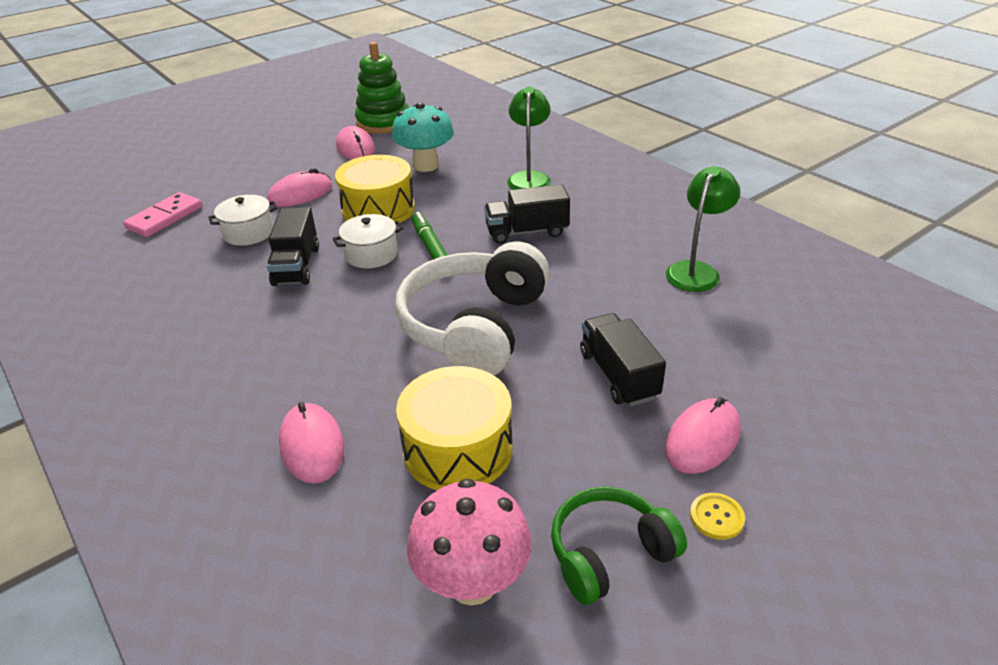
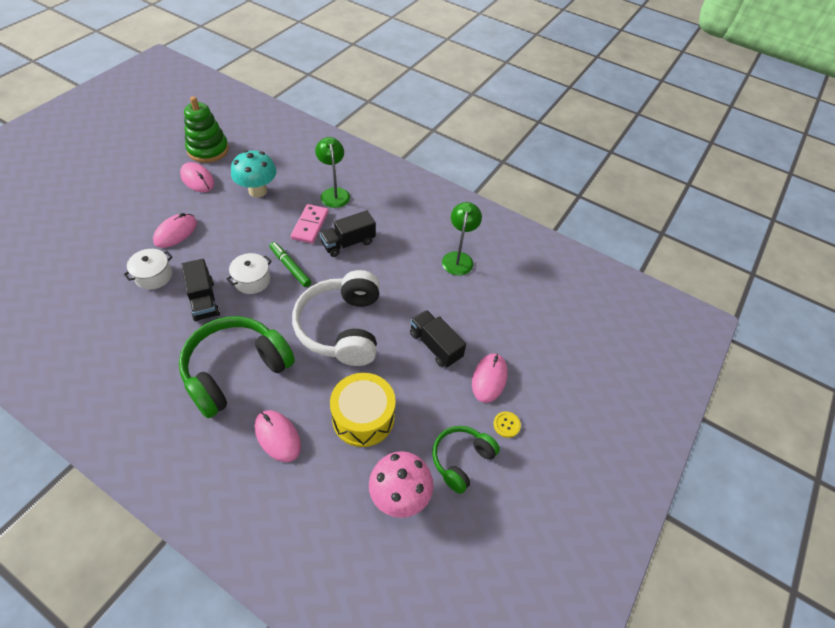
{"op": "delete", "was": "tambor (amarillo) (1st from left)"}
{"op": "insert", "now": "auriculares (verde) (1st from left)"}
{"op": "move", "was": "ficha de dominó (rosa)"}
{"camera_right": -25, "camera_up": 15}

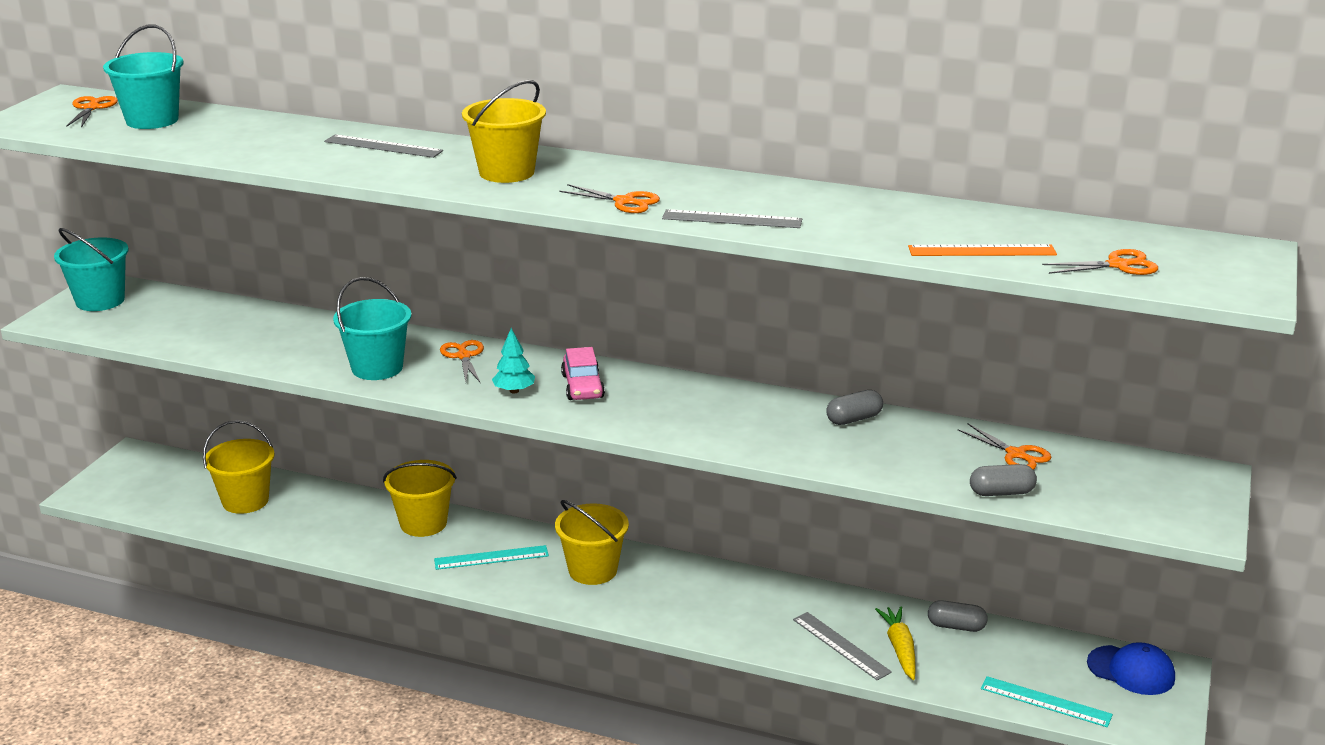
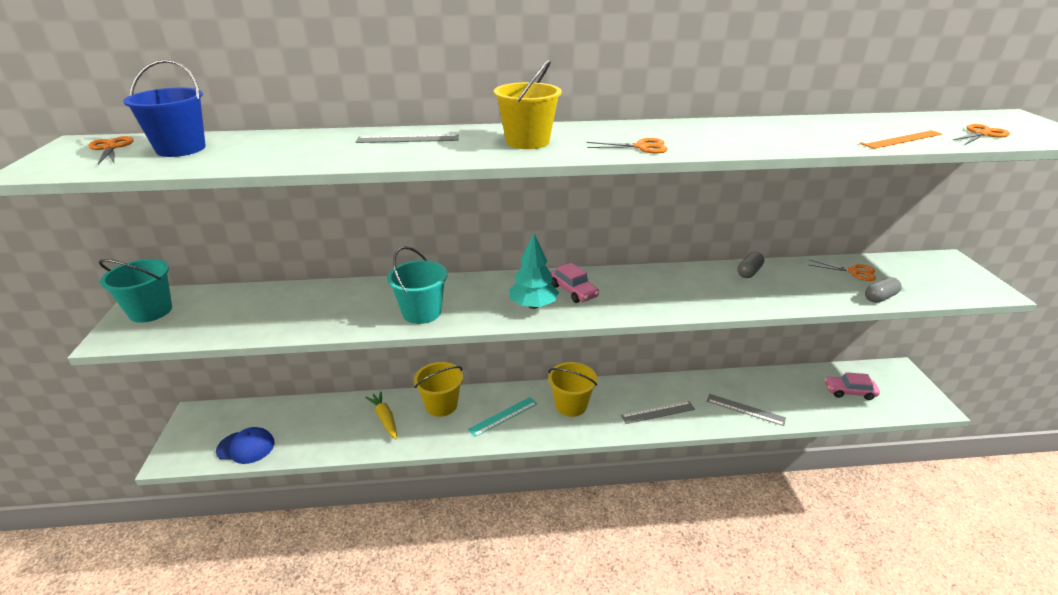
{"op": "delete", "was": "balde (amarillo) (1st from left)"}
{"op": "delete", "was": "tijeras (naranja) (2nd from left)"}
{"op": "delete", "was": "cápsula (gris) (2nd from left)"}
{"op": "delete", "was": "regla (turquesa) (2nd from left)"}
{"op": "insert", "now": "coche (rosa) (2nd from left)"}
{"op": "move", "was": "regla (gris) (2nd from left)"}
{"op": "move", "was": "zanahoria (amarillo)"}
{"op": "move", "was": "gorra (azul)"}
{"op": "recolor", "was": "balde (turquesa) (2nd from left)", "now": "balde (azul)"}
{"op": "resize", "was": "árbol (turquesa)", "ratio": 1.59}
{"camera_right": -25, "camera_up": 5}

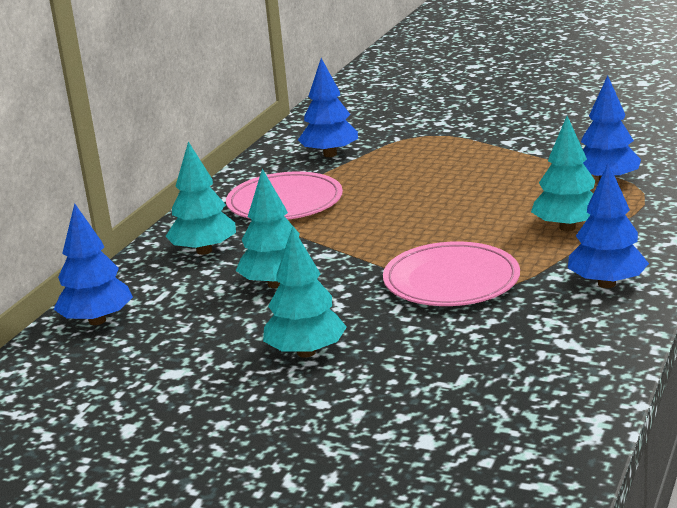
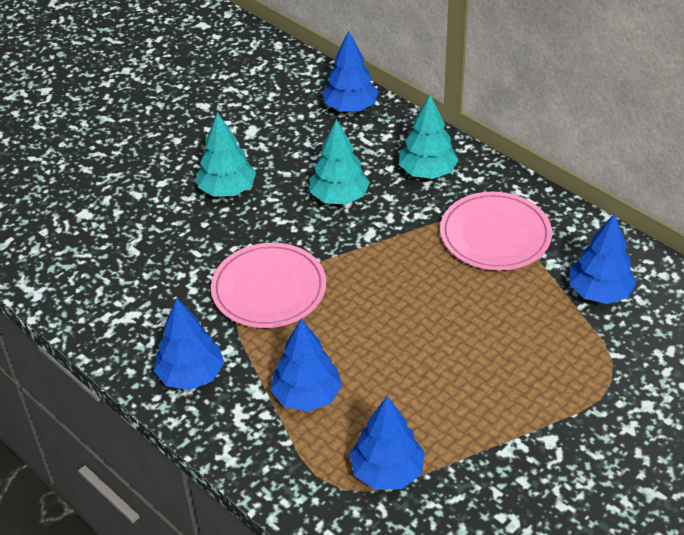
{"op": "recolor", "was": "árbol (turquesa) (4th from left)", "now": "árbol (azul) (2nd from left)"}
{"camera_right": 110, "camera_up": 20}

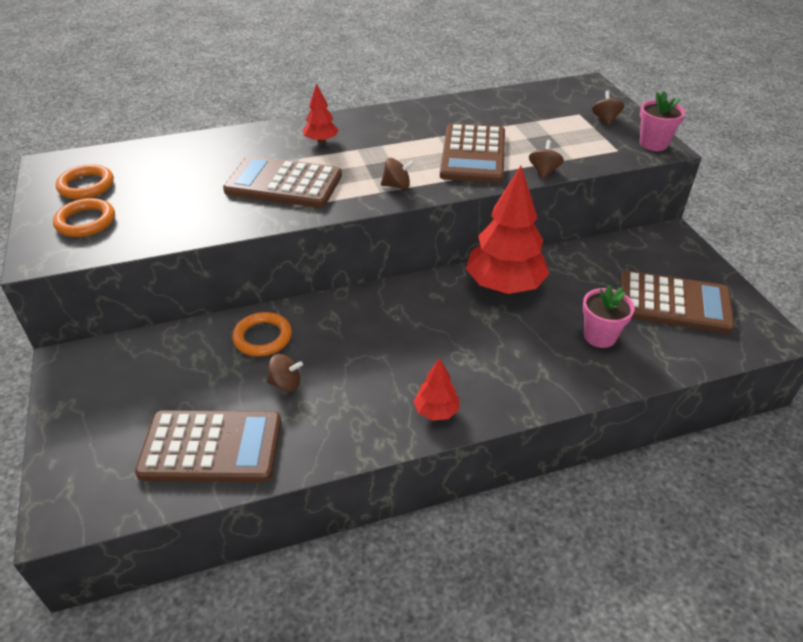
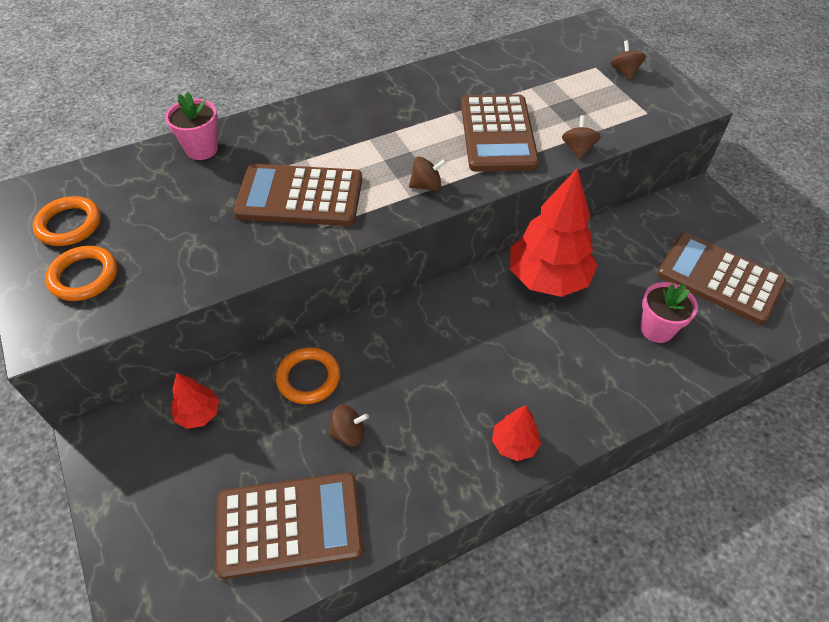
{"op": "move", "was": "árbol (rojo) (1st from left)"}
{"op": "move", "was": "maceta (rosa) (2nd from left in the first image)", "now": "maceta (rosa) (1st from left)"}
{"op": "rotate", "was": "calculadora (marrón) (4th from left)", "clockwise": -150}
{"camera_right": -10, "camera_up": 10}

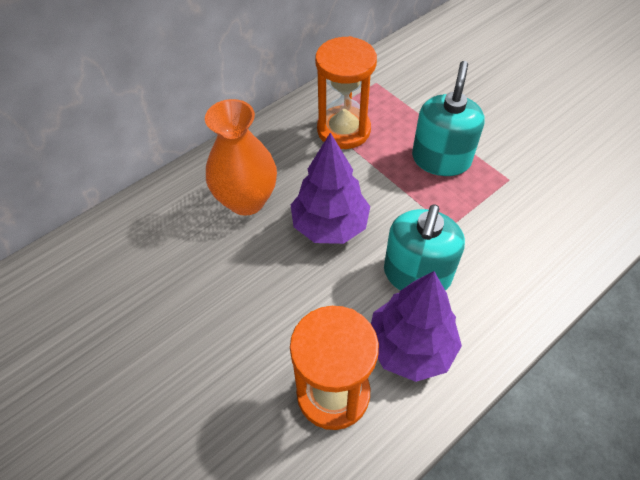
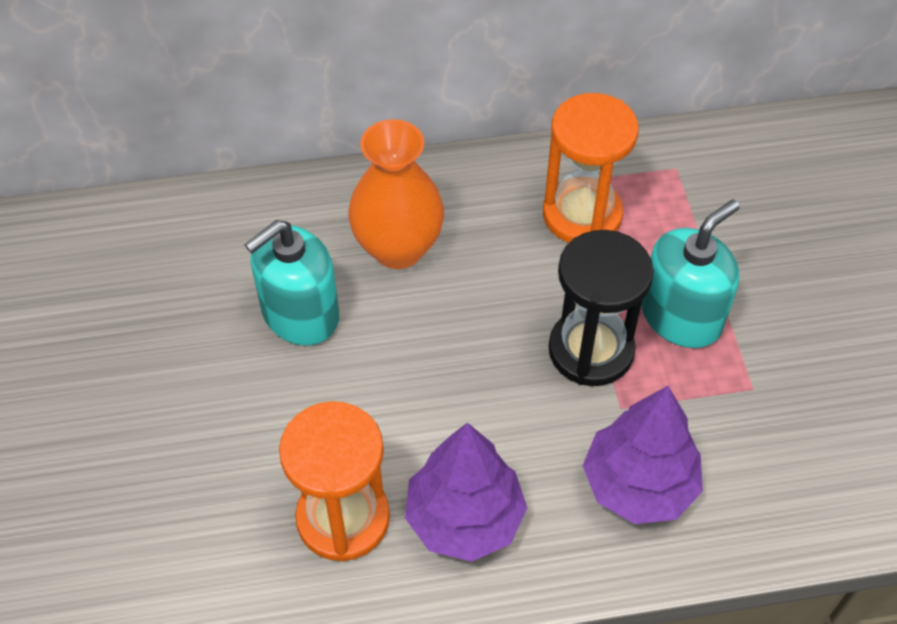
{"op": "insert", "now": "reloj de arena (negro)"}
{"op": "move", "was": "árbol (morado) (1st from left in the first image)", "now": "árbol (morado) (2nd from left)"}
{"op": "move", "was": "dispensador de jabón (turquesa) (1st from left)"}
{"camera_right": 30, "camera_up": 0}

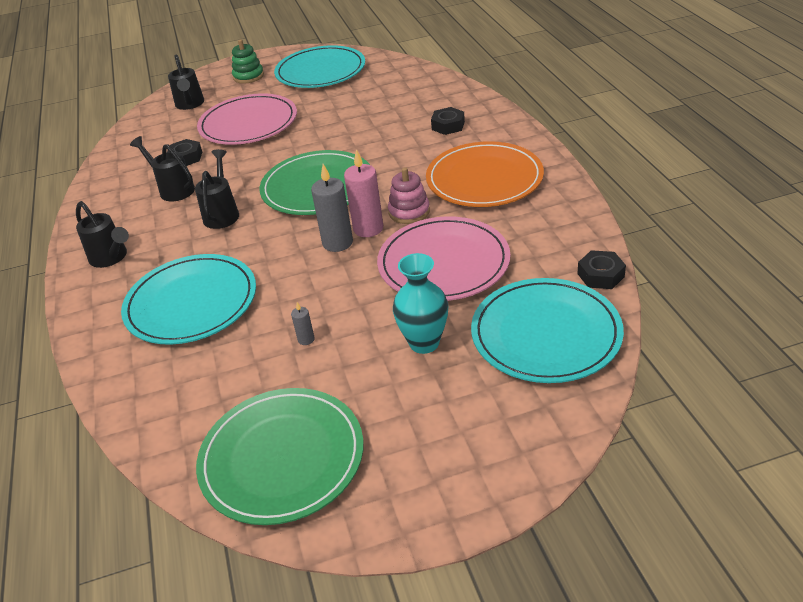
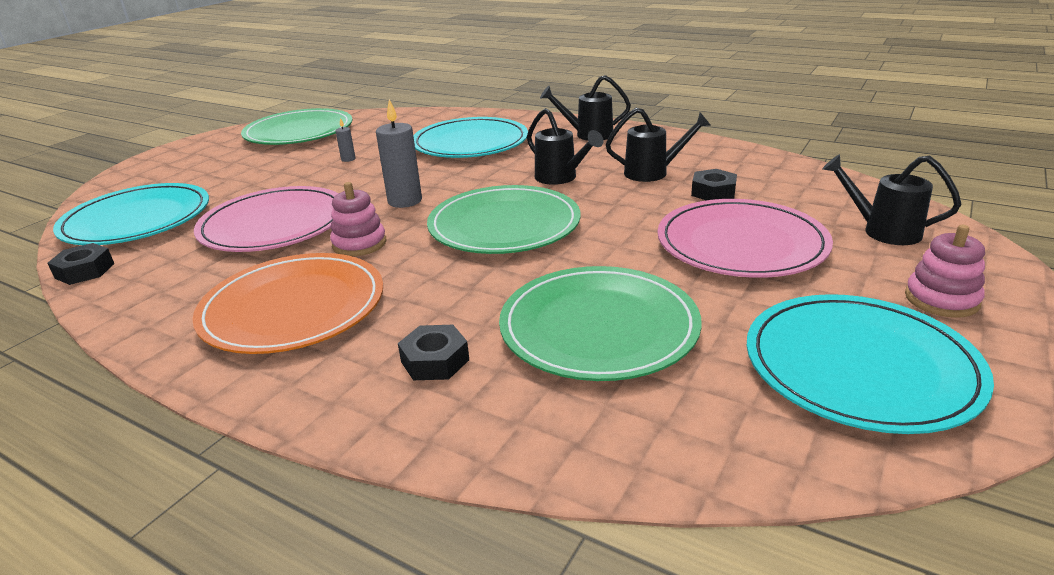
{"op": "delete", "was": "vela (rosa)"}
{"op": "delete", "was": "florero (turquesa)"}
{"op": "insert", "now": "plato (verde) (3rd from left)"}
{"op": "recolor", "was": "juguete apilable (verde)", "now": "juguete apilable (rosa) (2nd from left)"}
{"camera_right": 135, "camera_up": -10}

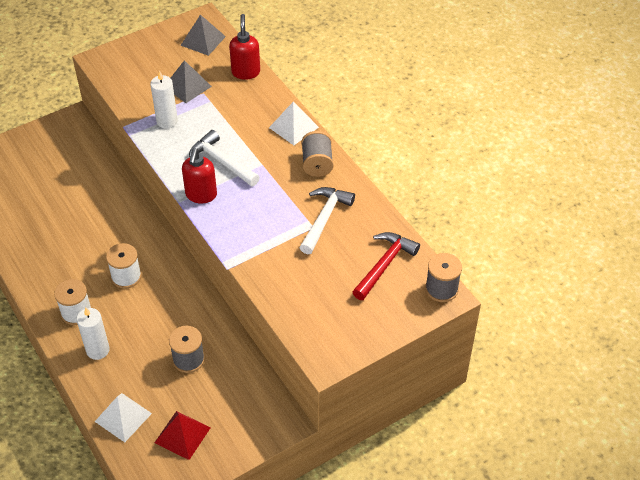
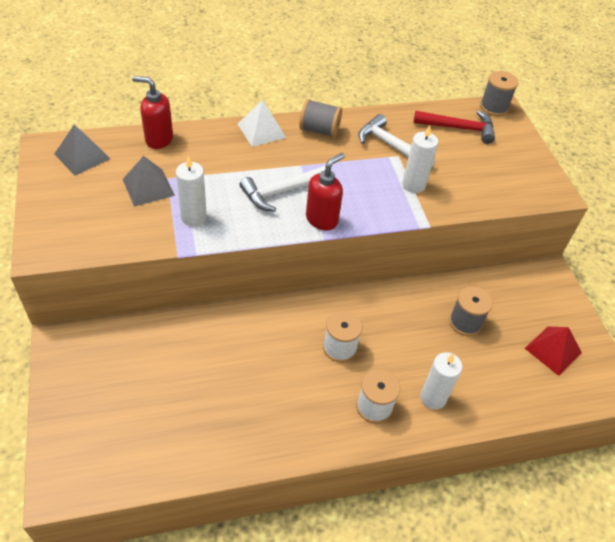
{"op": "delete", "was": "pirámide (blanco) (1st from left)"}
{"op": "insert", "now": "vela (blanco) (2nd from left)"}
{"op": "rotate", "was": "dispensador de jabón (rojo) (1st from left in the first image)", "clockwise": -75}
{"op": "rotate", "was": "martillo (rojo)", "clockwise": 135}
{"camera_right": -75, "camera_up": 0}

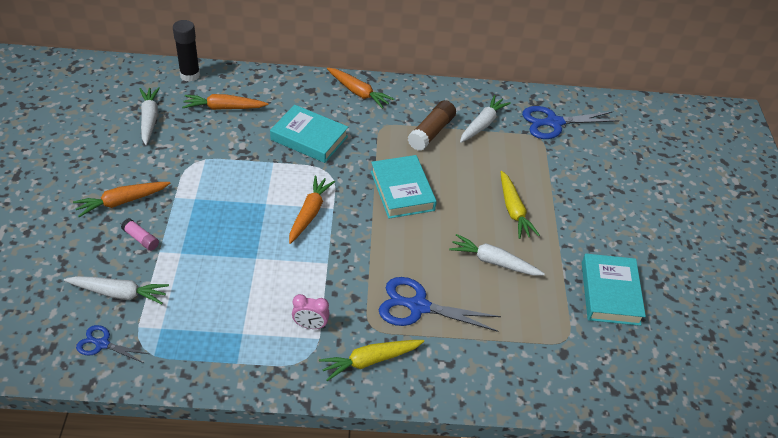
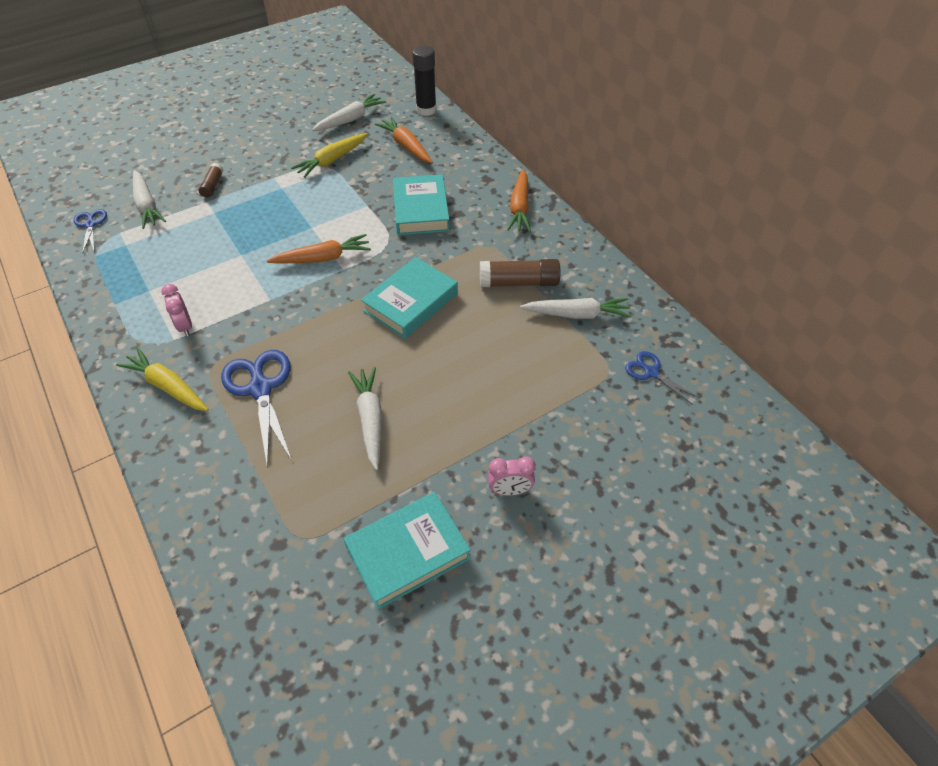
{"op": "delete", "was": "zanahoria (naranja) (1st from left)"}
{"op": "insert", "now": "despertador (rosa) (2nd from left)"}
{"op": "move", "was": "zanahoria (amarillo) (2nd from left)"}
{"op": "recolor", "was": "barra de pegamento (rosa)", "now": "barra de pegamento (marrón) (1st from left)"}
{"op": "resize", "was": "tijeras (azul) (3rd from left)", "ratio": 0.56}
{"camera_right": 60, "camera_up": 5}

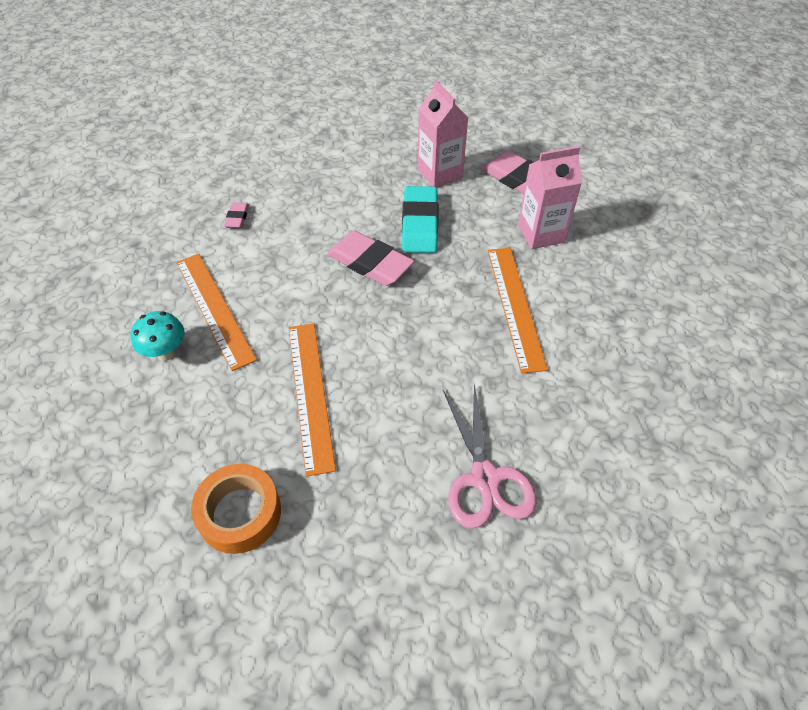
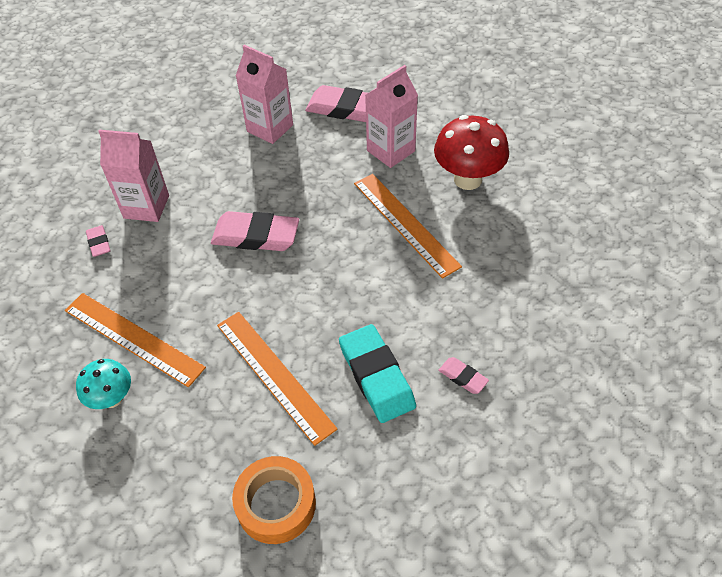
{"op": "insert", "now": "cartón de leche (rosa) (1st from left)"}
{"op": "insert", "now": "seta (rojo)"}
{"op": "move", "was": "goma de borrar (turquesa)"}
{"op": "replace", "was": "tijeras (rosa)", "now": "goma de borrar (rosa) (4th from left)"}
{"camera_right": -25, "camera_up": 0}

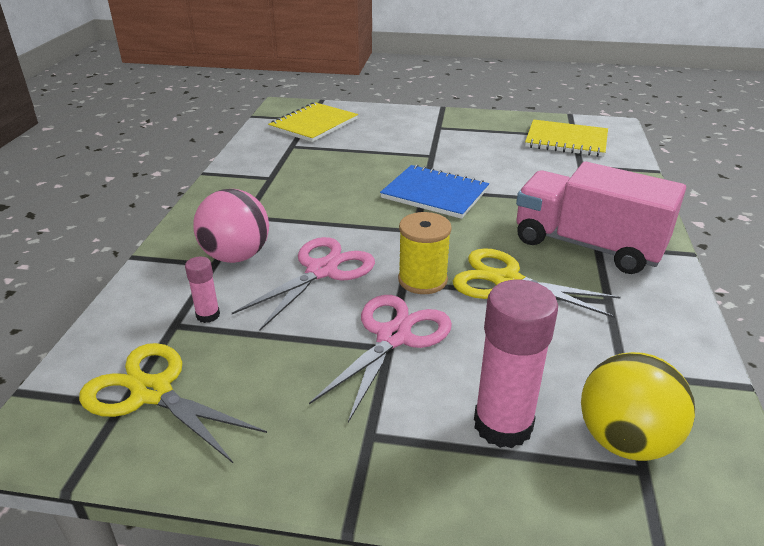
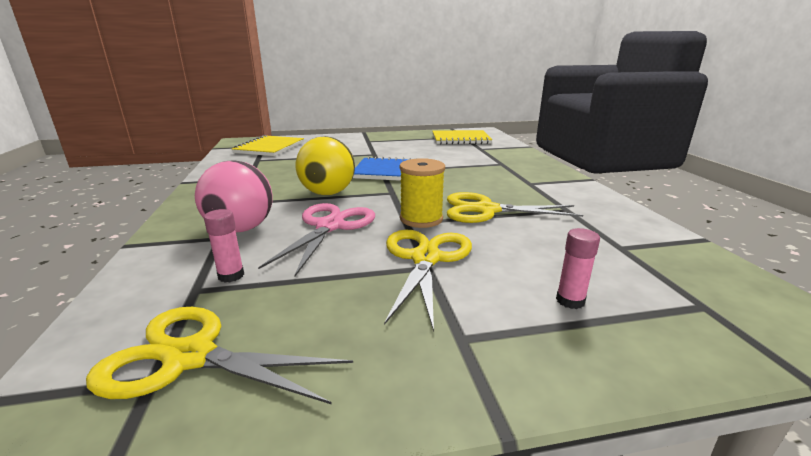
{"op": "delete", "was": "camión (rosa)"}
{"op": "move", "was": "pelota (amarillo)"}
{"op": "recolor", "was": "tijeras (rosa) (2nd from left)", "now": "tijeras (amarillo) (2nd from left)"}
{"op": "resize", "was": "barra de pegamento (rosa) (2nd from left)", "ratio": 0.49}
{"camera_right": -20, "camera_up": -10}

